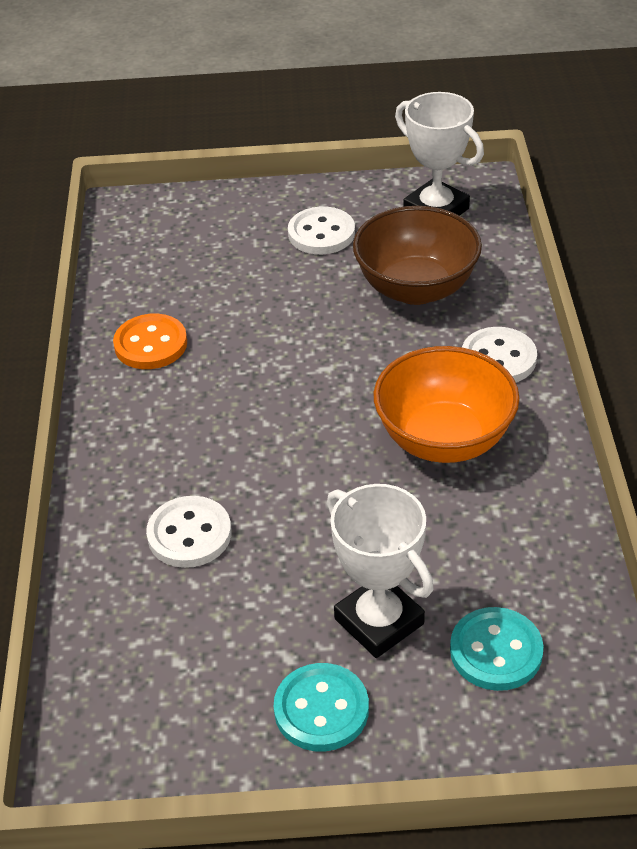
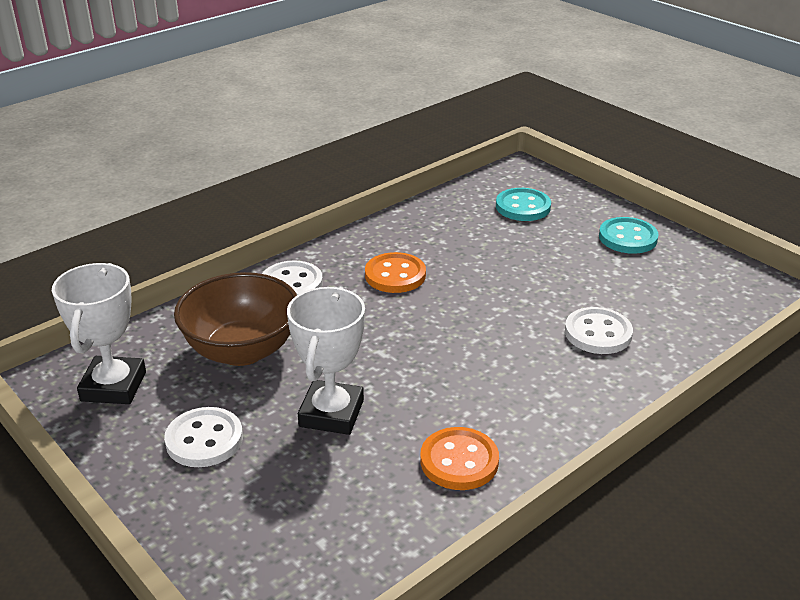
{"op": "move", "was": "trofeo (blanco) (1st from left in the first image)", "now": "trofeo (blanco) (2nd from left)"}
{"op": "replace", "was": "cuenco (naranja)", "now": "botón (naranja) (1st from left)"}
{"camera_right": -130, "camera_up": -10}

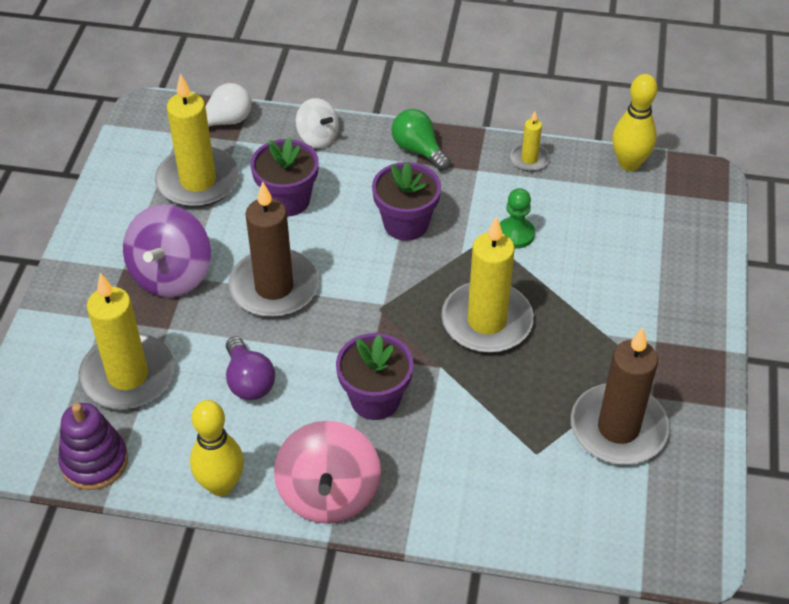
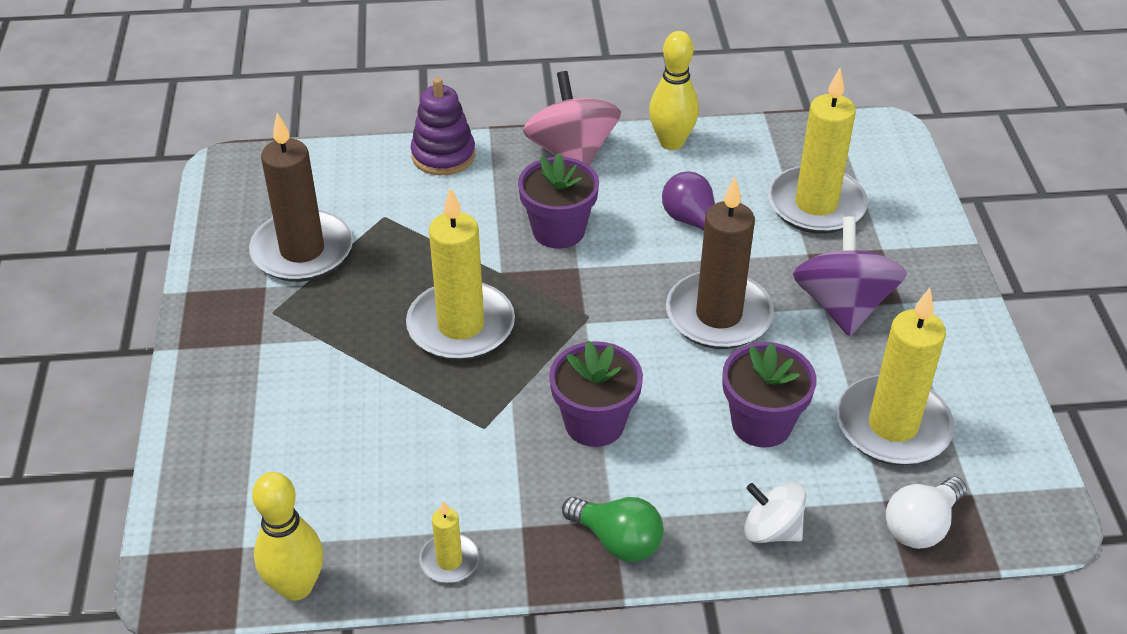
{"op": "delete", "was": "peón (verde)"}
{"op": "move", "was": "juguete apilable (morado)"}
{"camera_right": 165, "camera_up": -5}

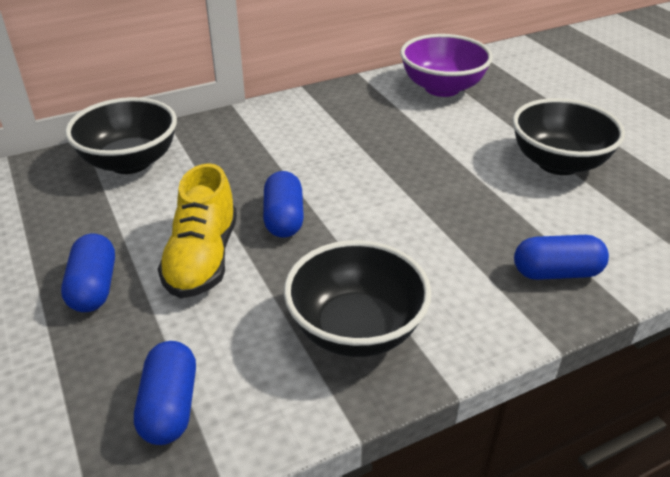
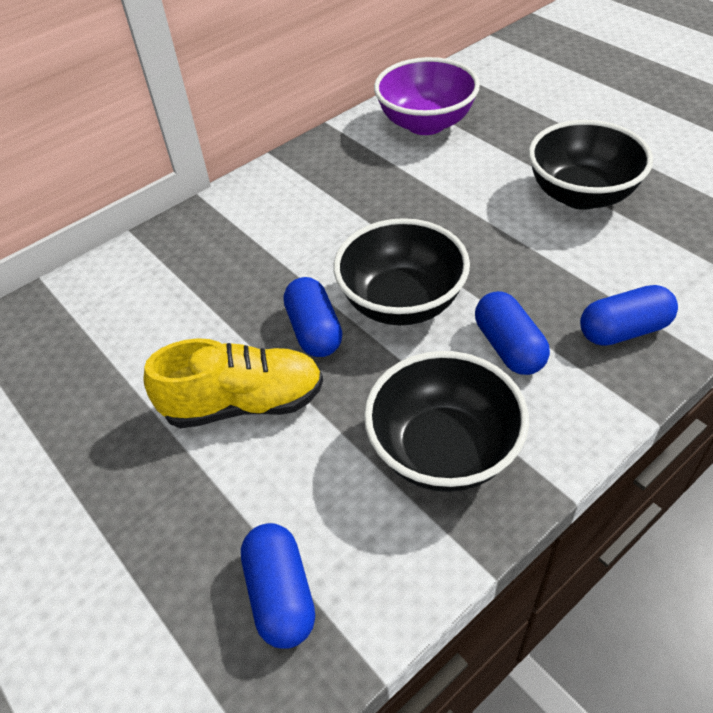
{"op": "move", "was": "cápsula (azul) (1st from left in the first image)", "now": "cápsula (azul) (3rd from left)"}
{"op": "move", "was": "cuenco (negro) (1st from left)"}
{"op": "rotate", "was": "zapato (amarillo)", "clockwise": -90}
{"camera_right": -10, "camera_up": 10}

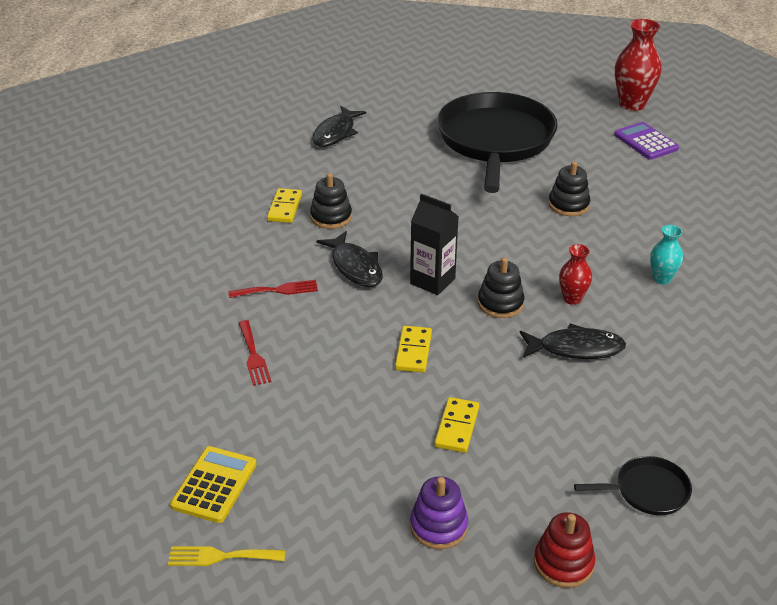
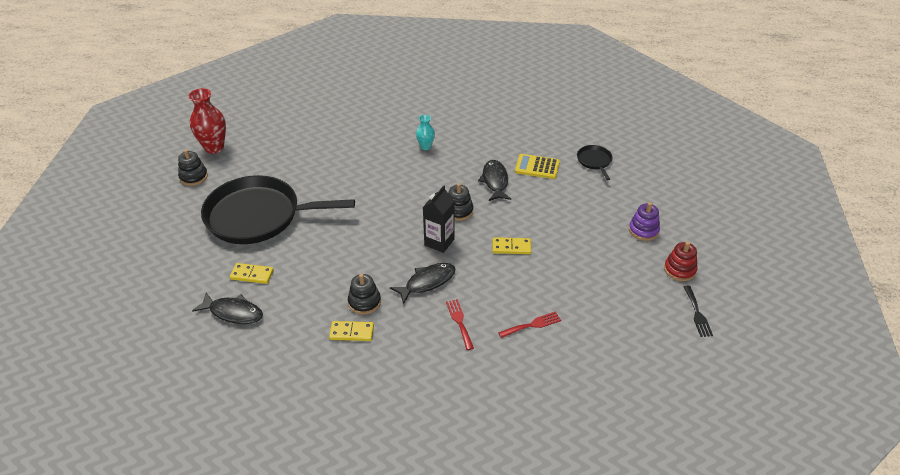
{"op": "delete", "was": "florero (rojo) (1st from left)"}
{"op": "delete", "was": "calculadora (morado)"}
{"op": "move", "was": "calculadora (amarillo)"}
{"op": "move", "was": "ficha de dominó (amarillo) (3rd from left in the first image)", "now": "ficha de dominó (amarillo) (1st from left)"}
{"op": "move", "was": "juguete apilable (rojo)"}
{"op": "move", "was": "juguete apilable (negro) (3rd from left in the first image)", "now": "juguete apilable (negro) (1st from left)"}
{"op": "recolor", "was": "tenedor (amarillo)", "now": "tenedor (negro)"}
{"camera_right": -95, "camera_up": 5}

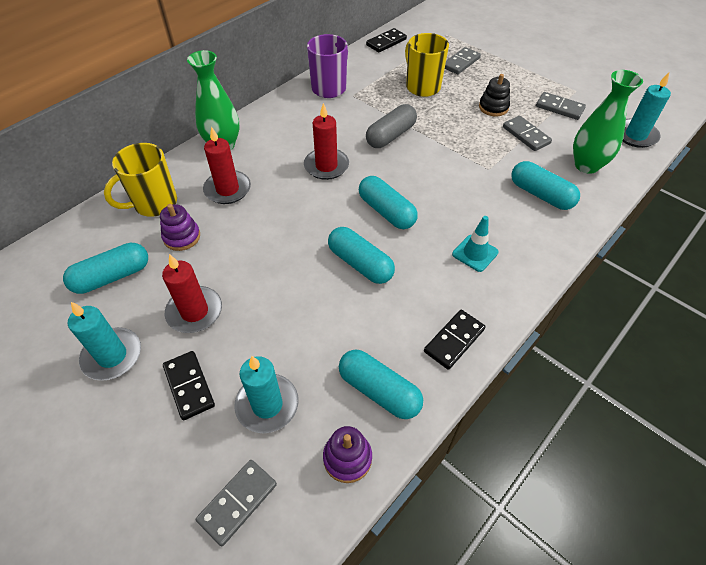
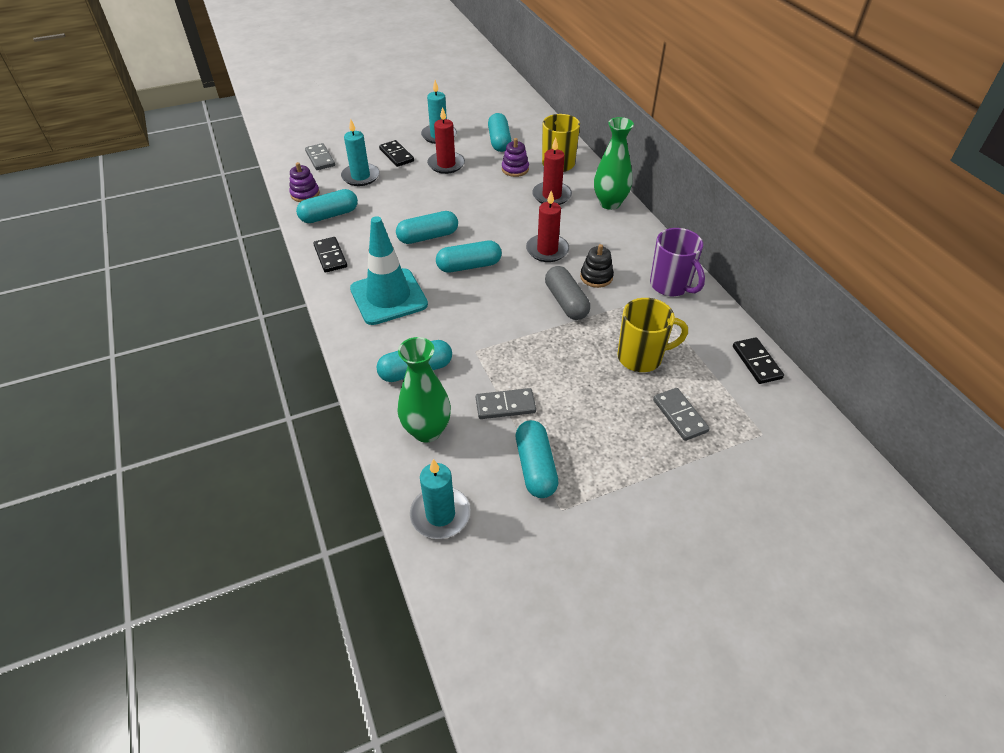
{"op": "move", "was": "juguete apilable (negro)"}
{"op": "replace", "was": "ficha de dominó (gris) (4th from left)", "now": "cápsula (turquesa) (6th from left)"}
{"op": "rotate", "was": "ficha de dominó (negro) (1st from left in the first image)", "clockwise": 60}
{"op": "resize", "was": "cono de tráfico (turquesa)", "ratio": 2.03}
{"camera_right": 115, "camera_up": -5}

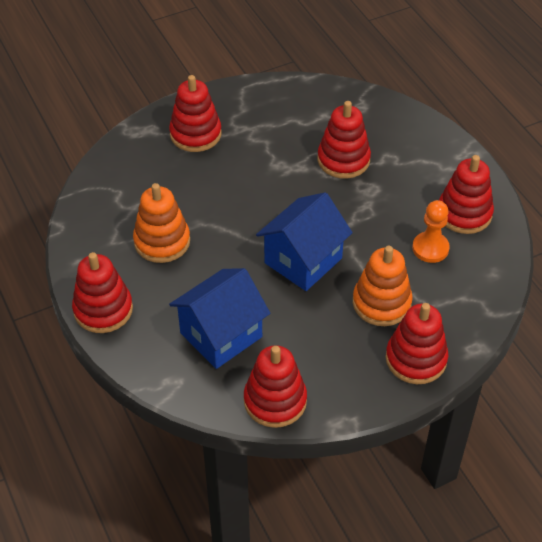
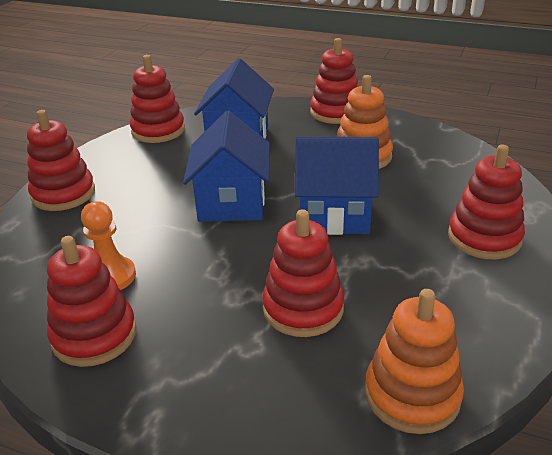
{"op": "insert", "now": "casa (azul) (3rd from left)"}
{"op": "move", "was": "juguete apilable (naranja) (2nd from left)"}
{"camera_right": 140, "camera_up": -15}

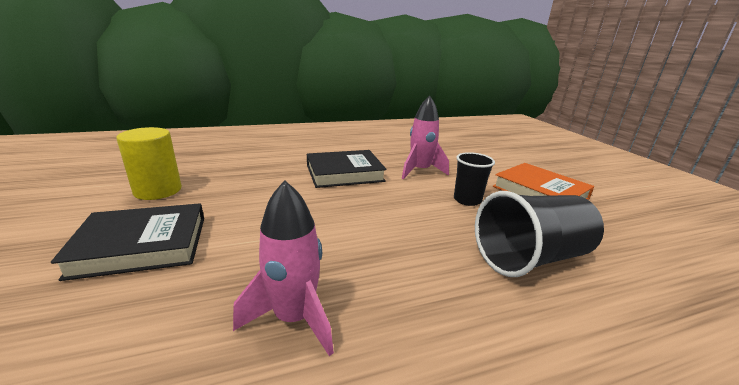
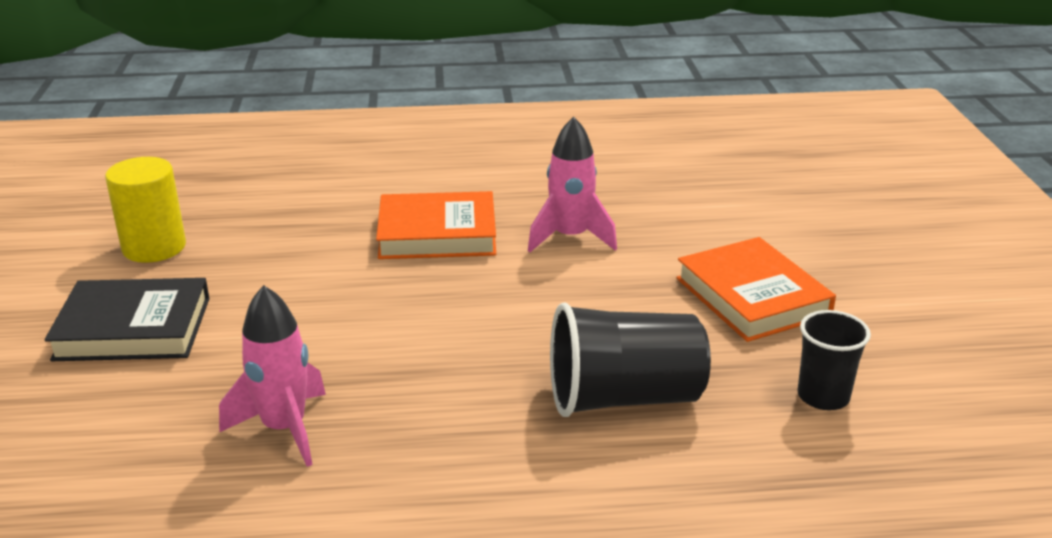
{"op": "move", "was": "vaso (negro) (1st from left in the first image)", "now": "vaso (negro) (2nd from left)"}
{"op": "recolor", "was": "libro (negro) (2nd from left)", "now": "libro (naranja) (1st from left)"}
{"camera_right": 15, "camera_up": 5}

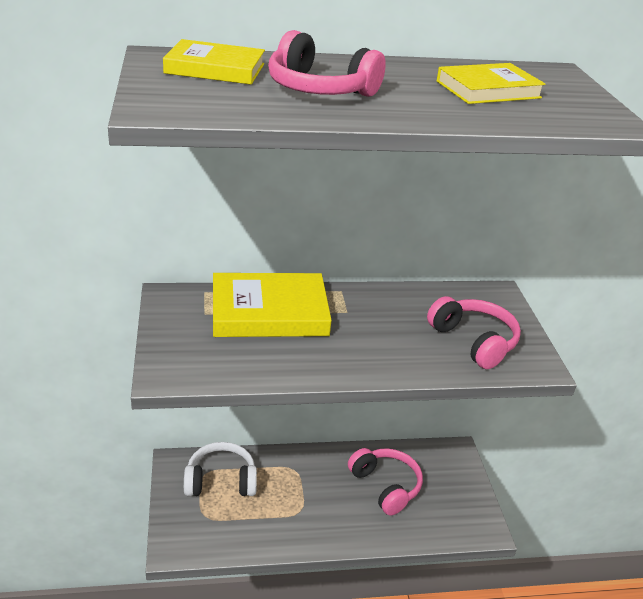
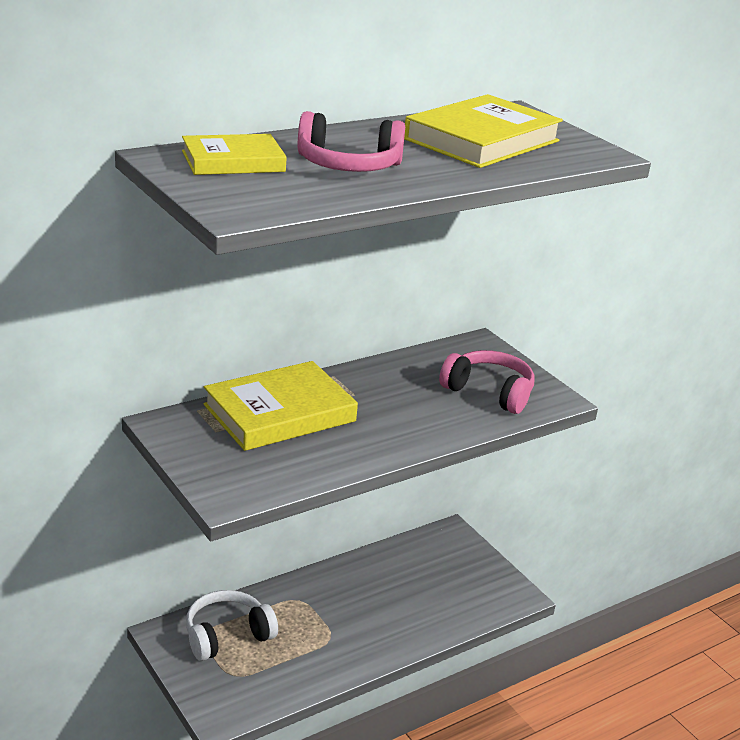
{"op": "delete", "was": "auriculares (rosa) (2nd from left)"}
{"op": "resize", "was": "libro (amarillo) (3rd from left)", "ratio": 1.59}
{"camera_right": -25, "camera_up": -5}

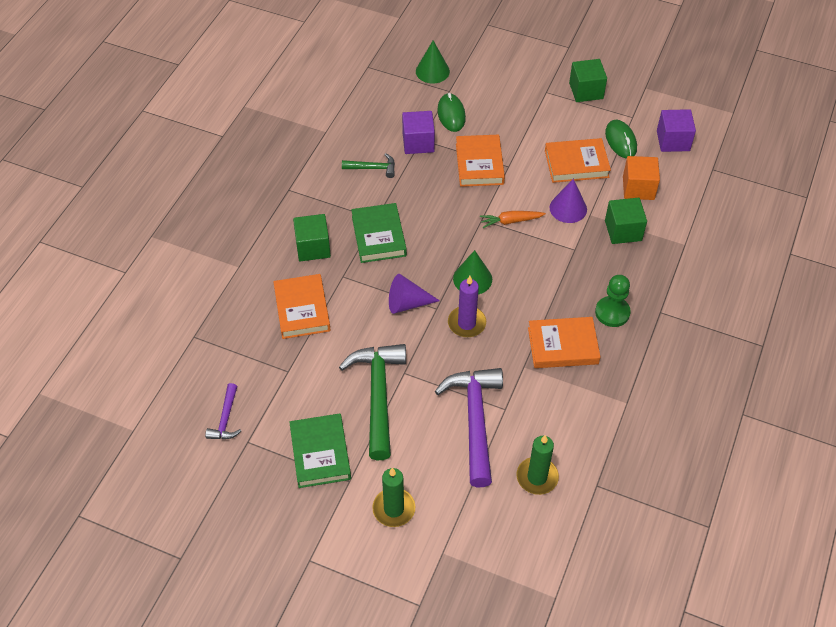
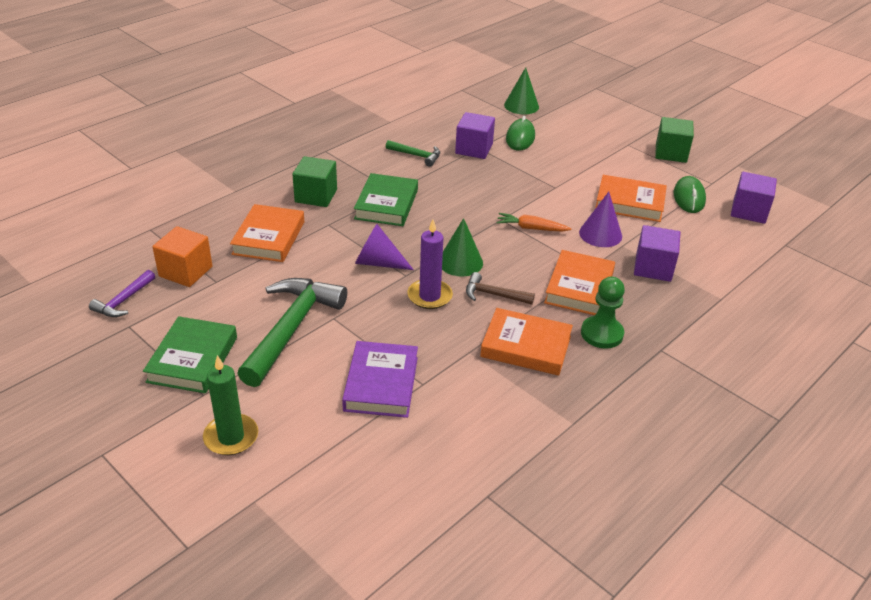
{"op": "delete", "was": "vela (verde) (2nd from left)"}
{"op": "insert", "now": "martillo (marrón)"}
{"op": "move", "was": "libro (naranja) (2nd from left in the first image)", "now": "libro (naranja) (3rd from left)"}
{"op": "move", "was": "cubo (naranja)"}
{"op": "replace", "was": "martillo (morado) (2nd from left)", "now": "libro (morado)"}
{"op": "recolor", "was": "cubo (verde) (3rd from left)", "now": "cubo (morado) (2nd from left)"}
{"camera_right": 20, "camera_up": -15}

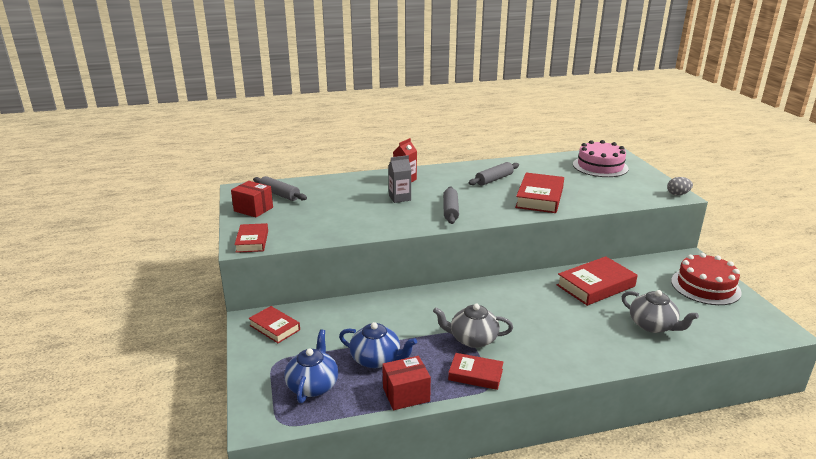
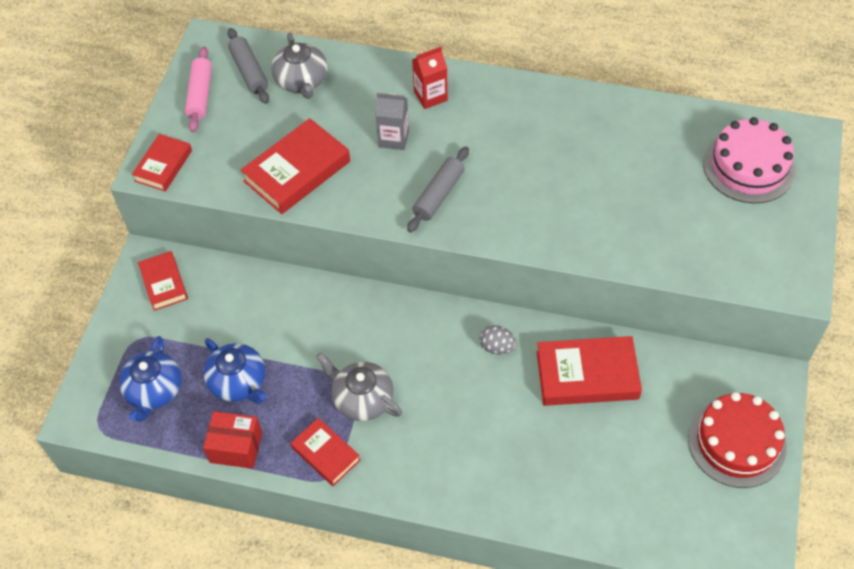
{"op": "delete", "was": "rodillo (gris) (3rd from left)"}
{"op": "move", "was": "libro (rojo) (4th from left in the first image)", "now": "libro (rojo) (3rd from left)"}
{"op": "move", "was": "tetera (gris) (2nd from left in the first image)", "now": "tetera (gris) (1st from left)"}
{"op": "move", "was": "huevo (gris)"}
{"op": "replace", "was": "caja (rojo) (1st from left)", "now": "rodillo (rosa)"}
{"op": "rotate", "was": "tetera (azul) (1st from left)", "clockwise": 150}
{"camera_right": 30, "camera_up": 30}

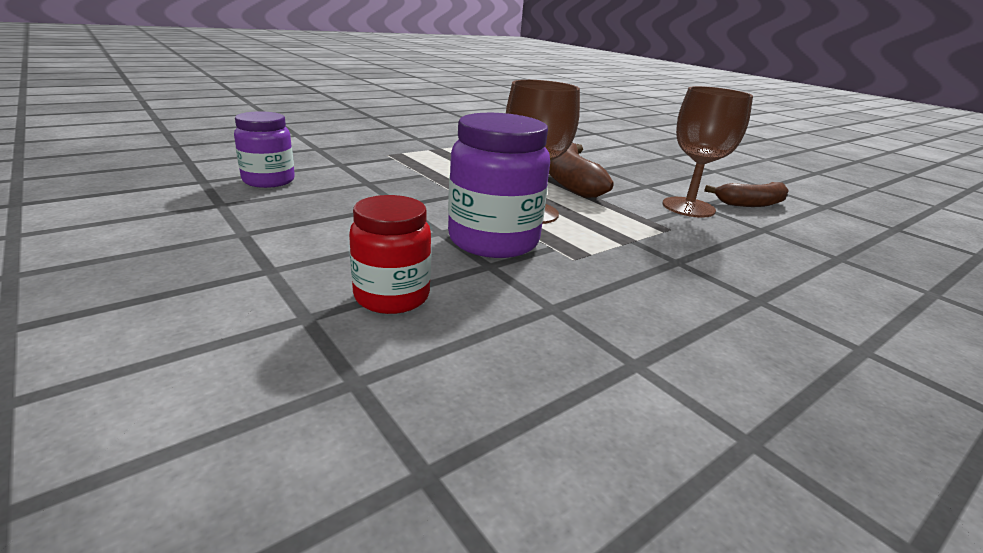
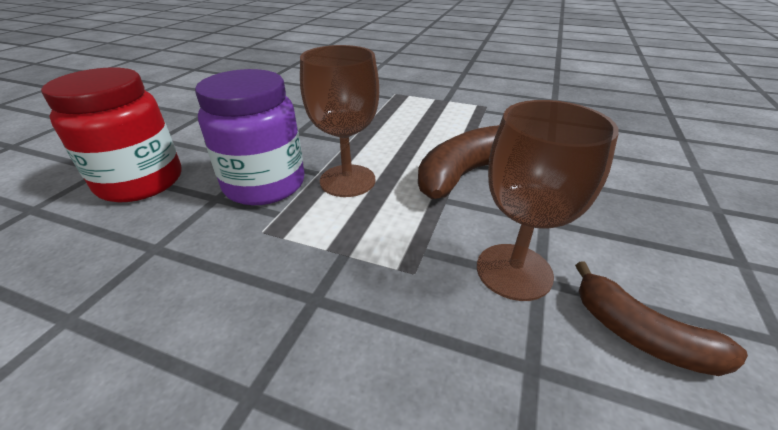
{"op": "delete", "was": "tarro (morado) (1st from left)"}
{"op": "resize", "was": "tarro (rojo)", "ratio": 1.54}
{"camera_right": 60, "camera_up": 10}

